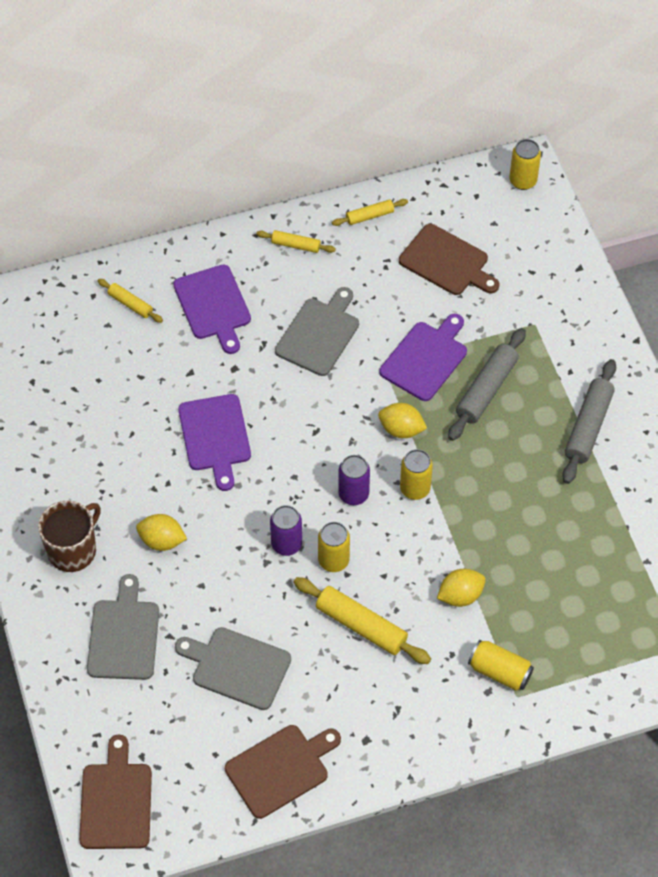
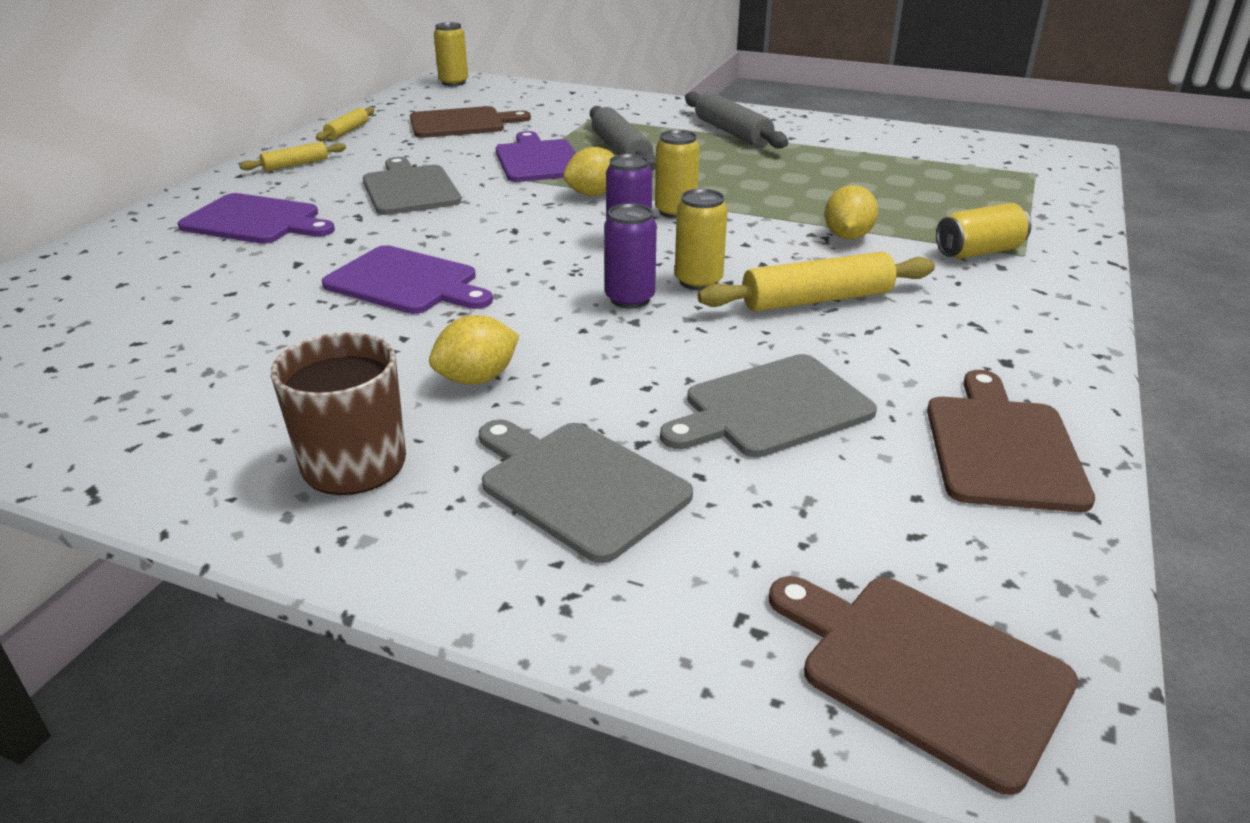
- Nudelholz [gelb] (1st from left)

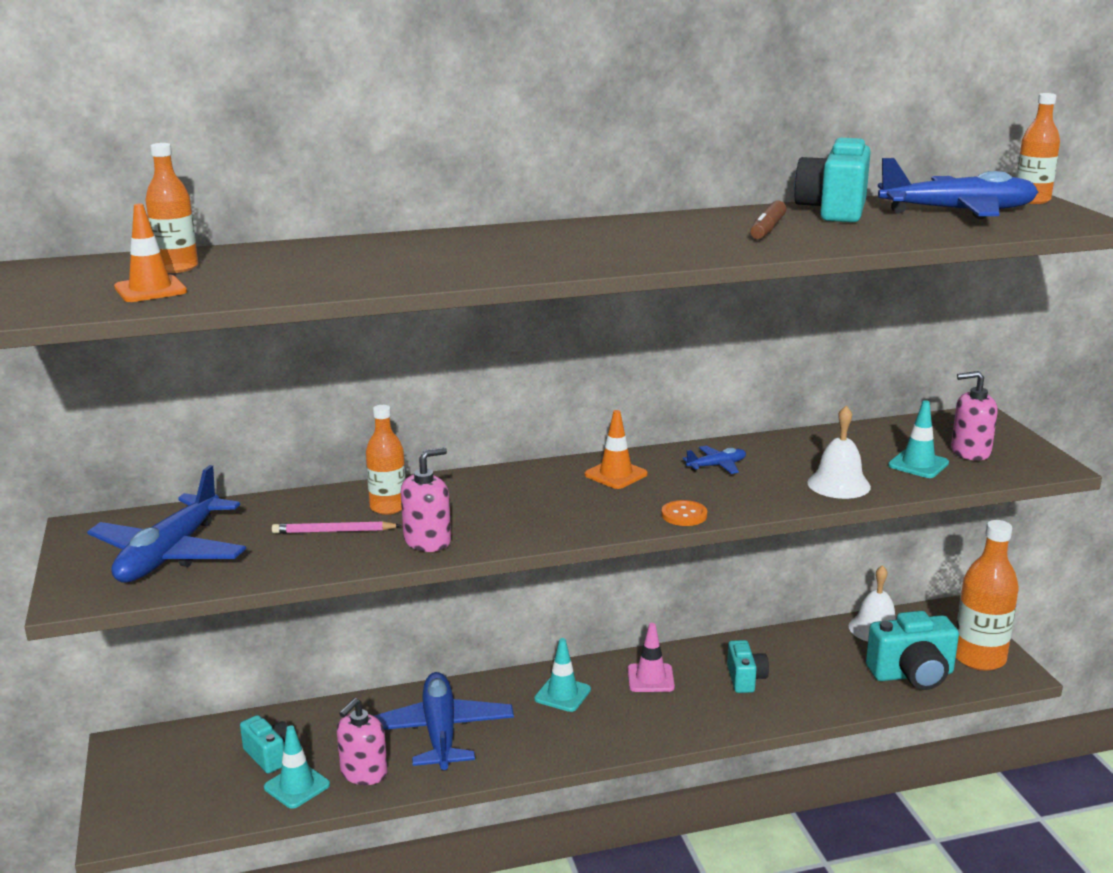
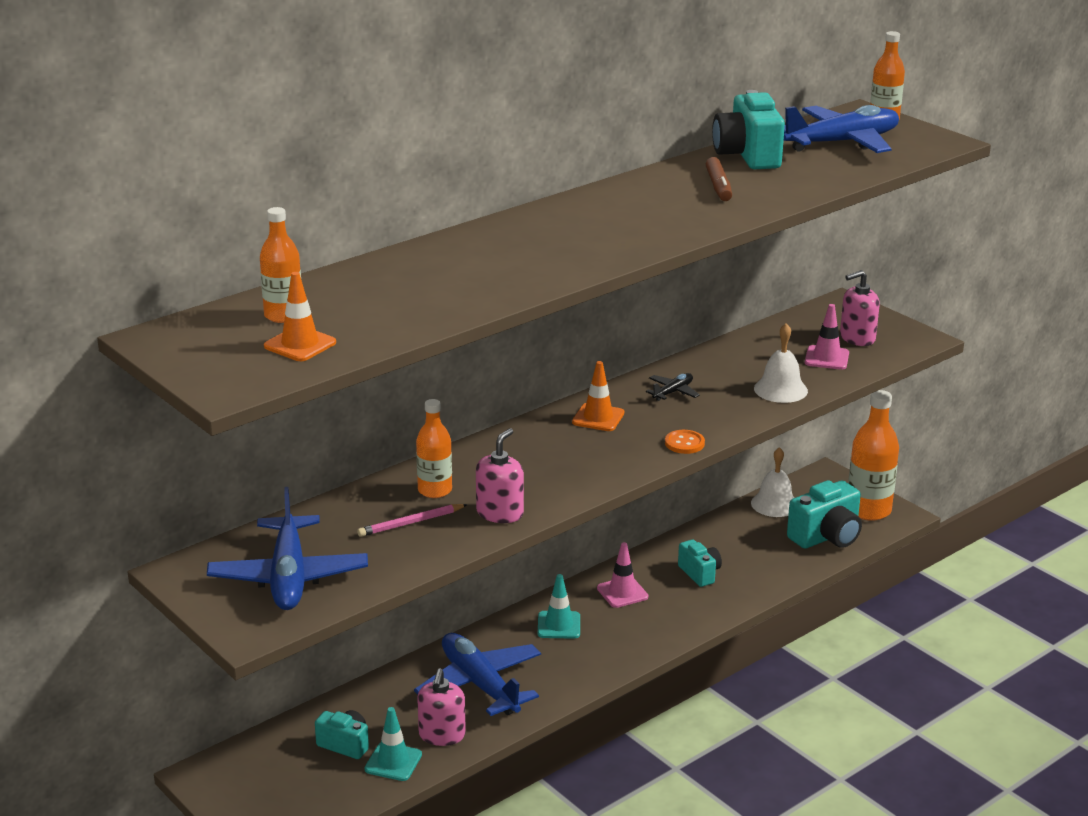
~ Flugzeug [blau] (3rd from left) to Flugzeug [schwarz]
~ Leitkegel [türkis] (3rd from left) to Leitkegel [rosa] (2nd from left)

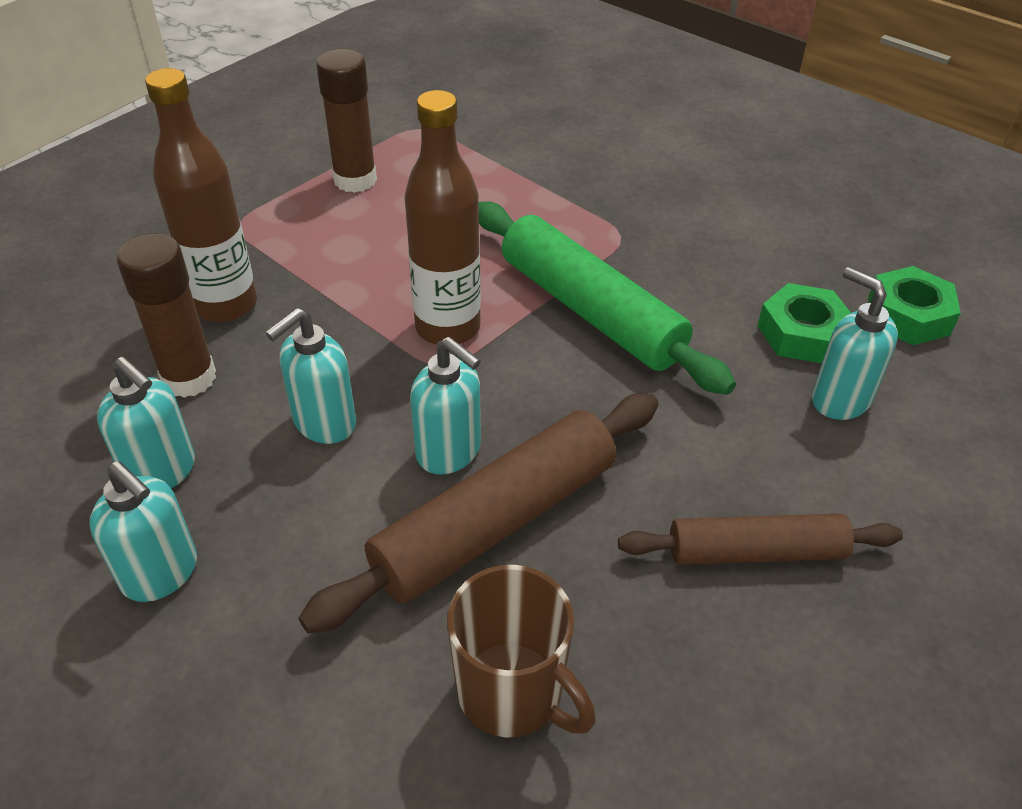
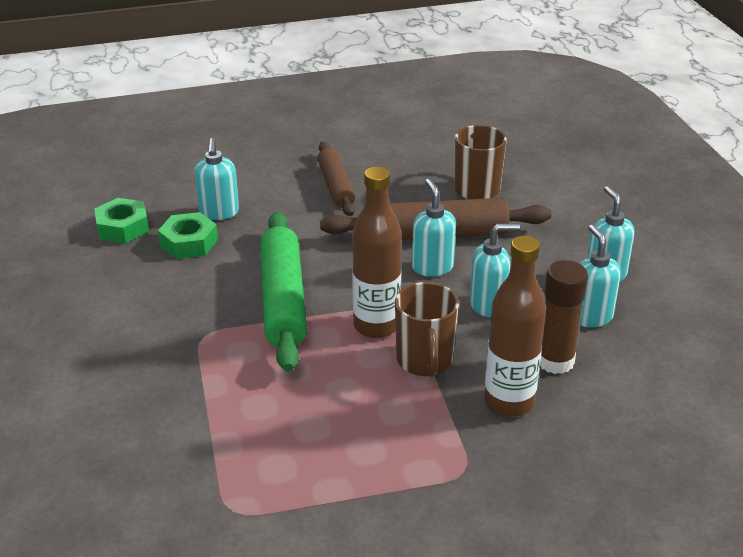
~ Nudelholz [braun] (2nd from left in the first image) 45 degrees clockwise
+ Tasse [braun] (1st from left)
- Klebestift [braun] (2nd from left)

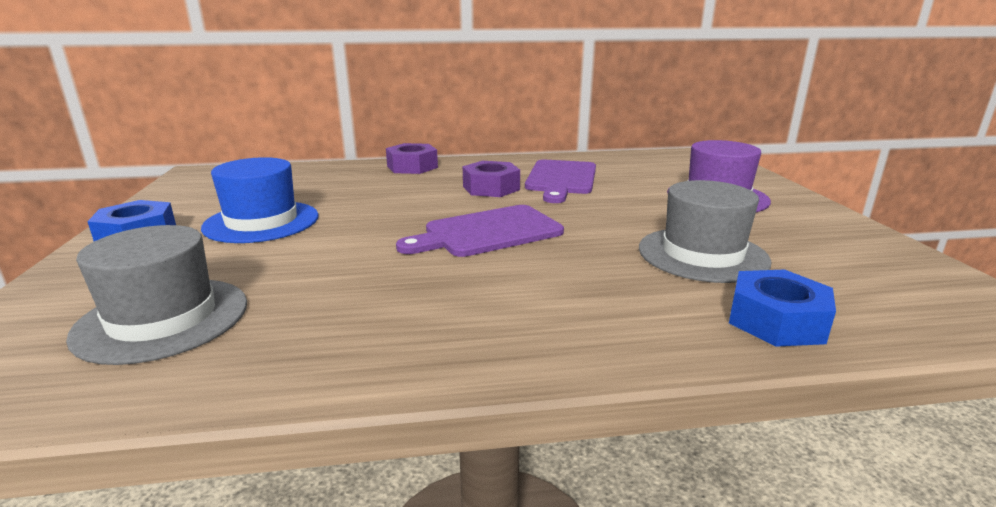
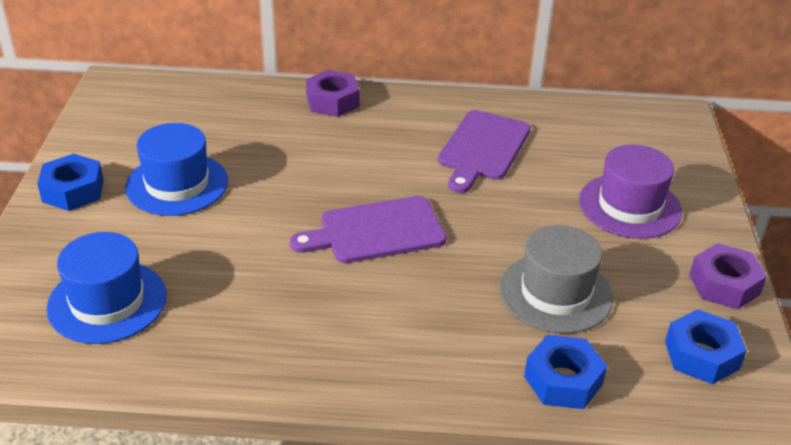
~ Hut [grau] (1st from left) to Hut [blau] (1st from left)
+ Sechskantmutter [blau] (3rd from left)
~ Sechskantmutter [lila] (2nd from left)

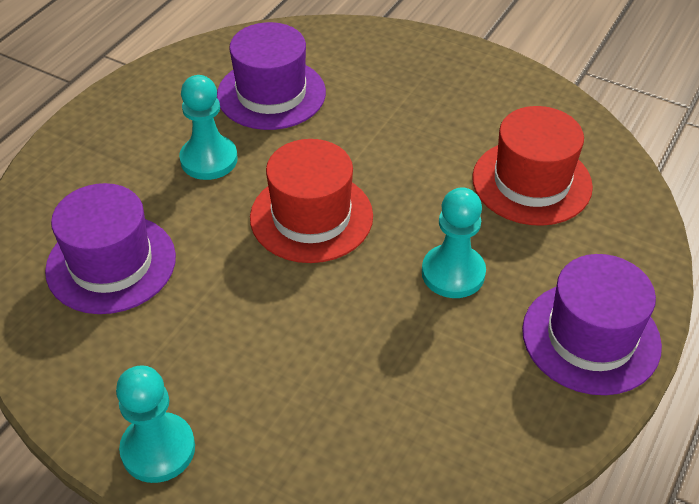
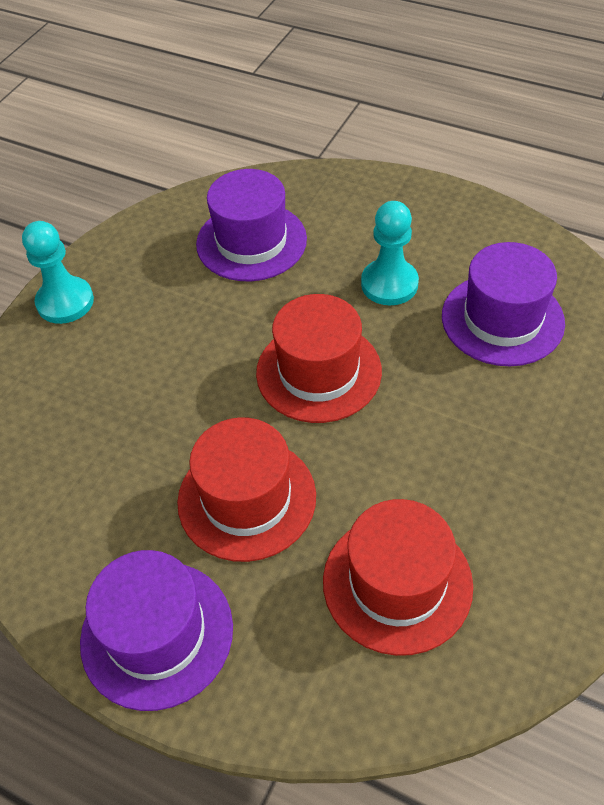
~ Bauer [türkis] (3rd from left) to Hut [rot] (1st from left)

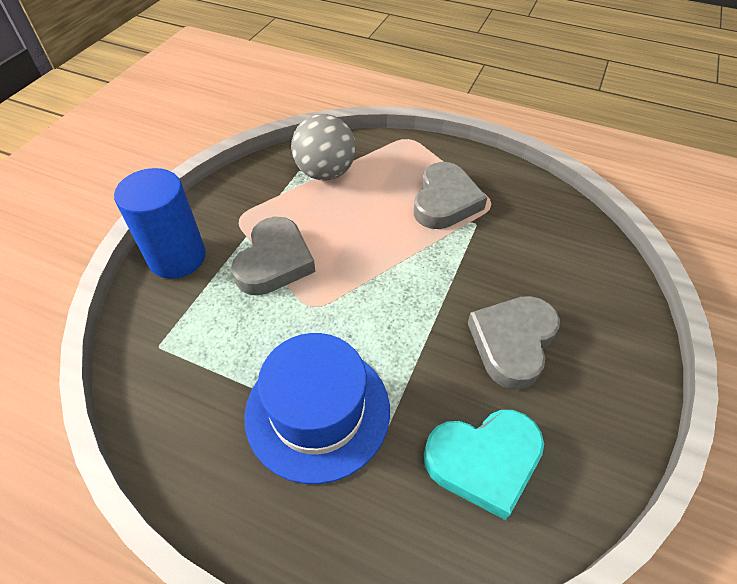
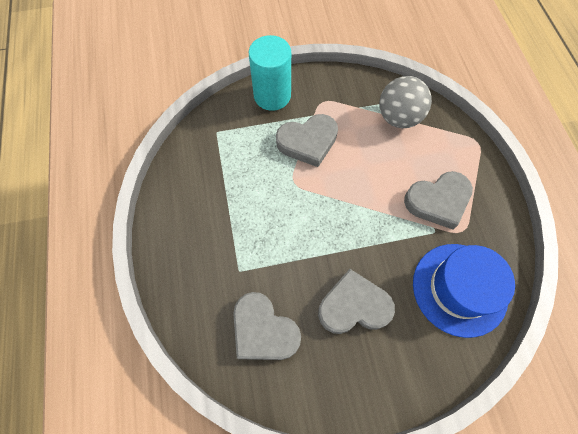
~ Herz [türkis] to Herz [grau] (1st from left)
~ Vollzylinder [blau] to Vollzylinder [türkis]
~ Hut [blau]

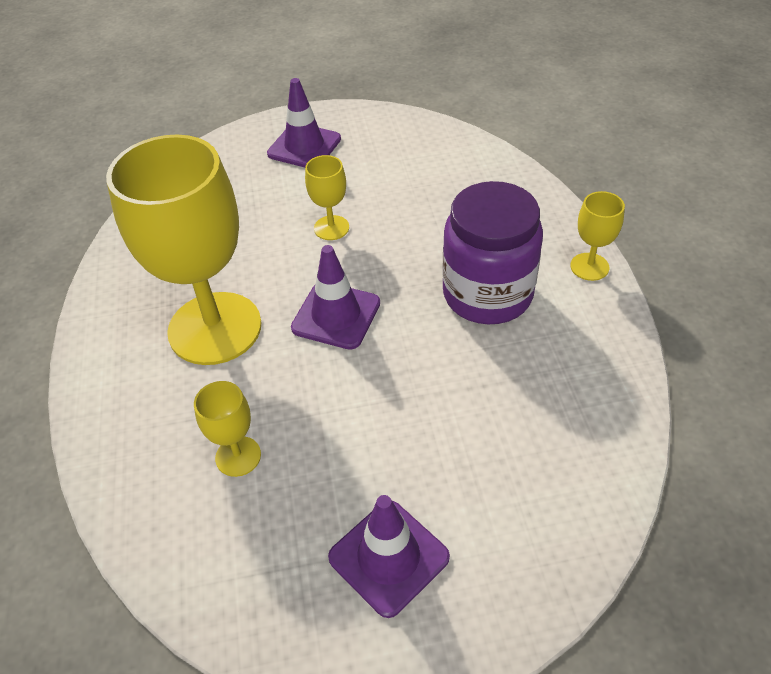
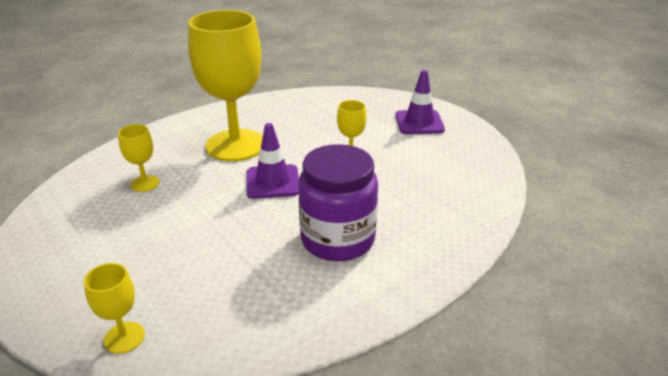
~ Kelch [gelb] (4th from left in the first image) to Kelch [gelb] (1st from left)
- Leitkegel [lila] (3rd from left)

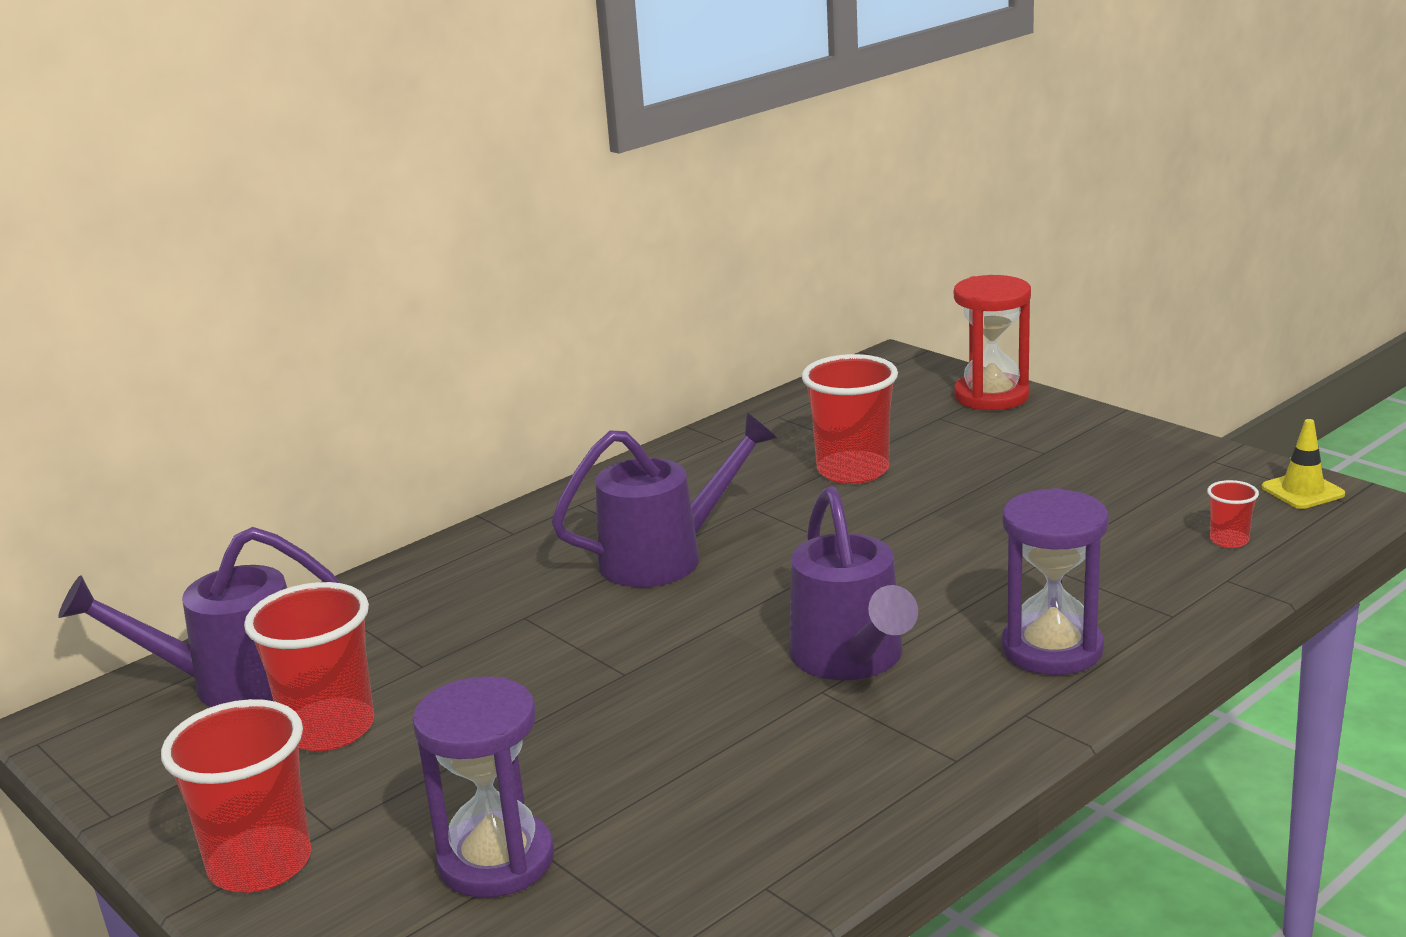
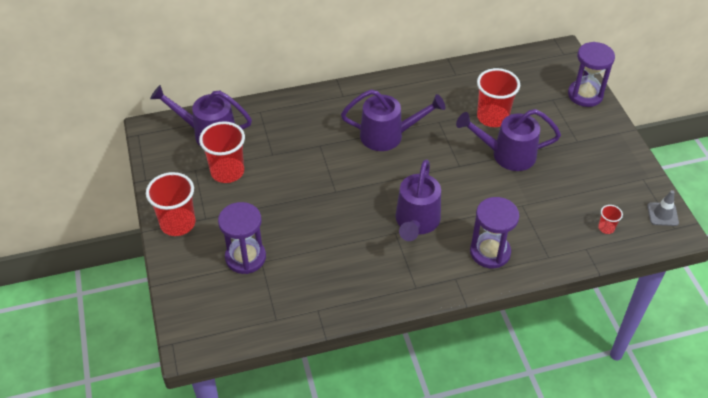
+ Gießkanne [lila] (4th from left)
~ Sanduhr [rot] to Sanduhr [lila] (3rd from left)
~ Leitkegel [gelb] to Leitkegel [grau]

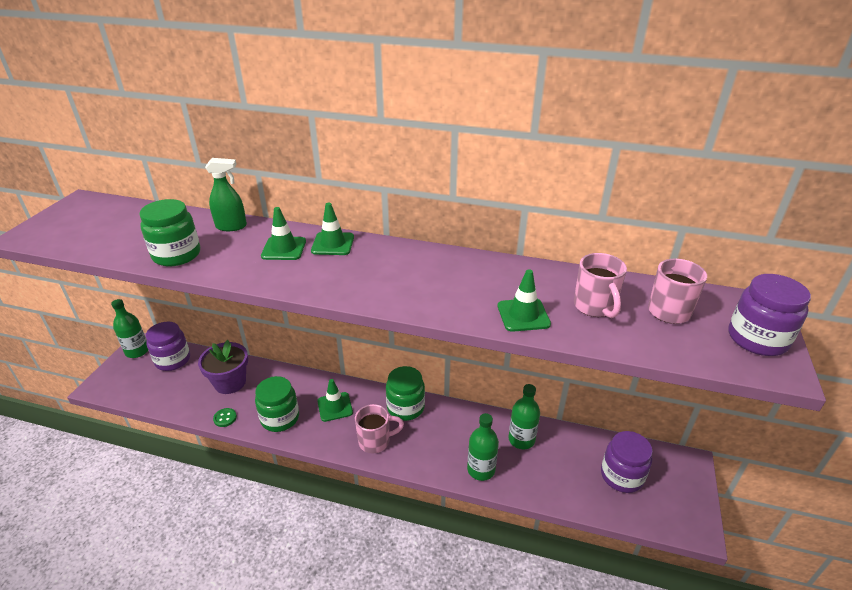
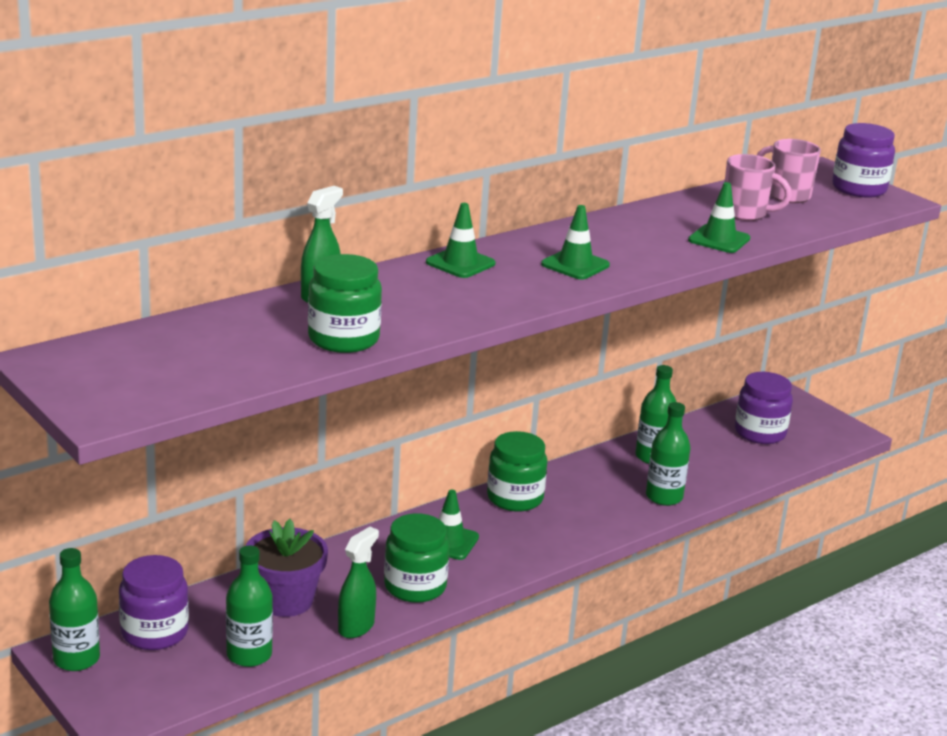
+ Flasche [grün] (2nd from left)
~ Knopf [grün] to Sprühflasche [grün] (2nd from left)
~ Leitkegel [grün] (1st from left in the first image) to Leitkegel [grün] (3rd from left)
- Tasse [rosa] (1st from left)

